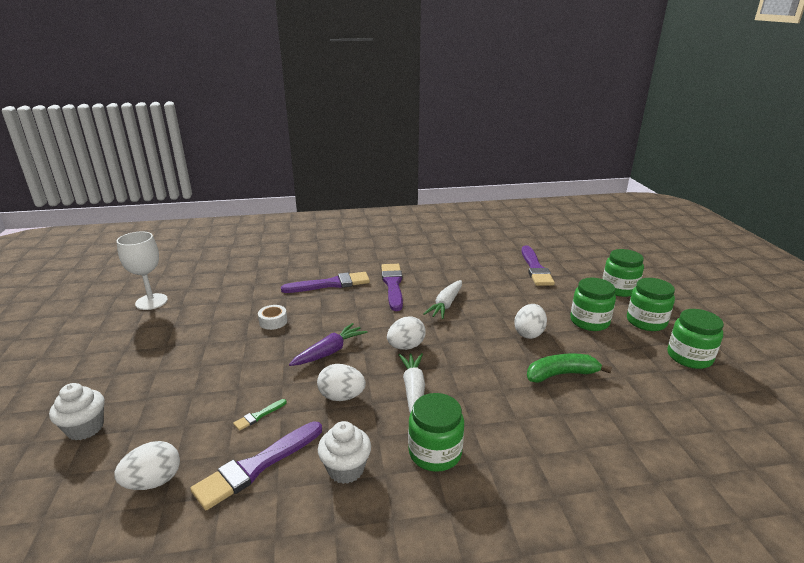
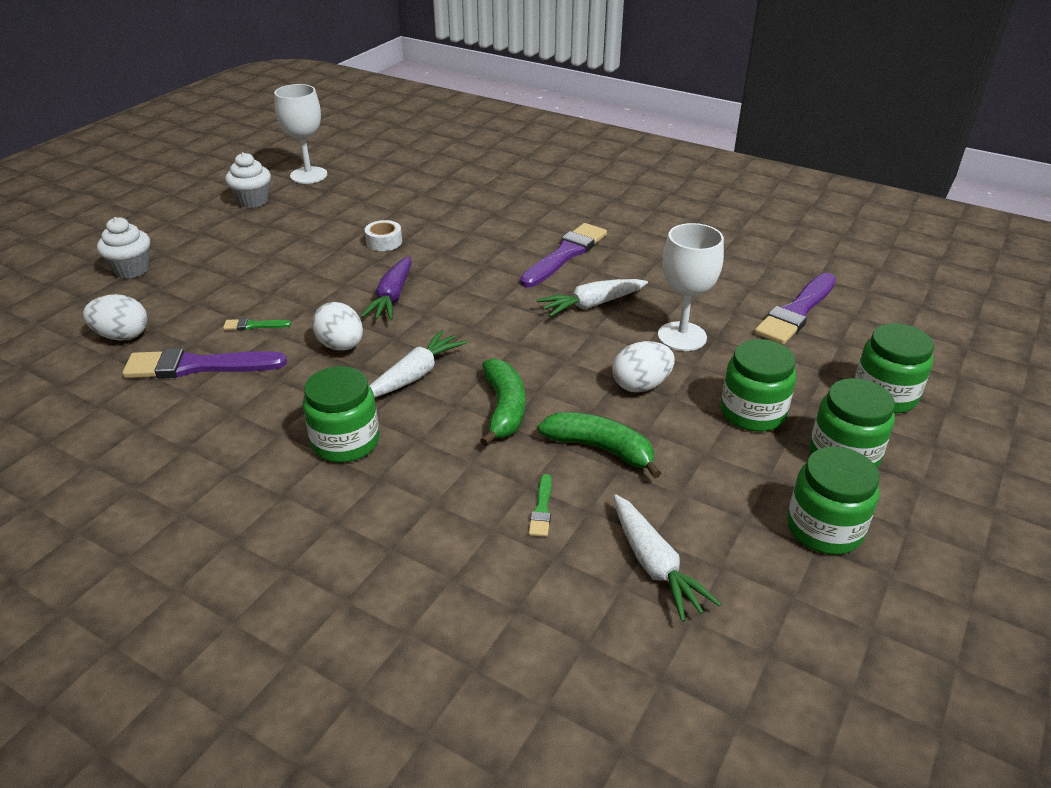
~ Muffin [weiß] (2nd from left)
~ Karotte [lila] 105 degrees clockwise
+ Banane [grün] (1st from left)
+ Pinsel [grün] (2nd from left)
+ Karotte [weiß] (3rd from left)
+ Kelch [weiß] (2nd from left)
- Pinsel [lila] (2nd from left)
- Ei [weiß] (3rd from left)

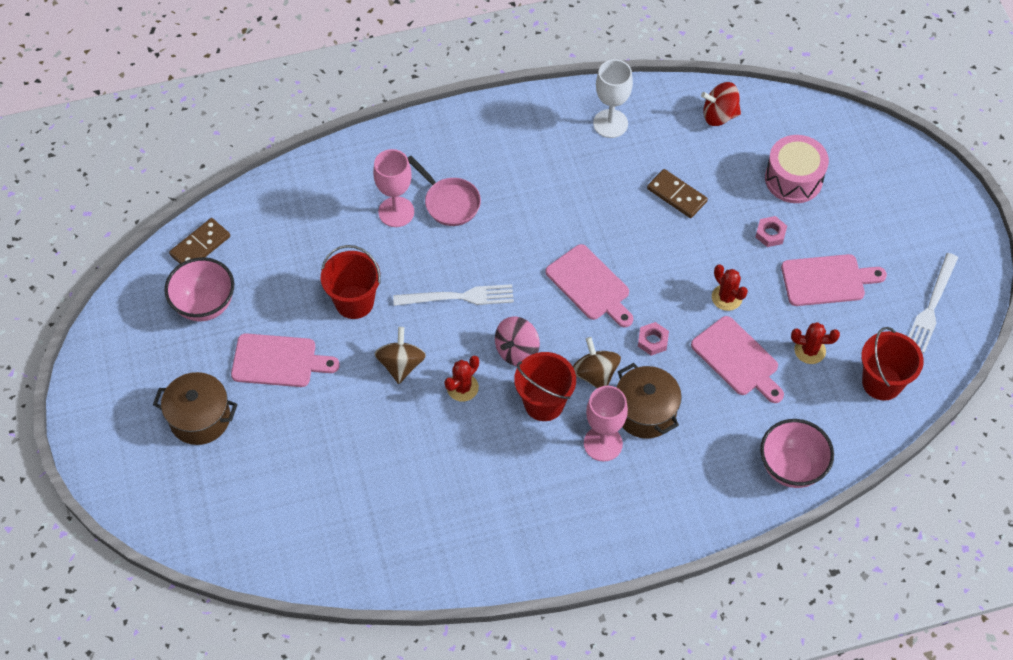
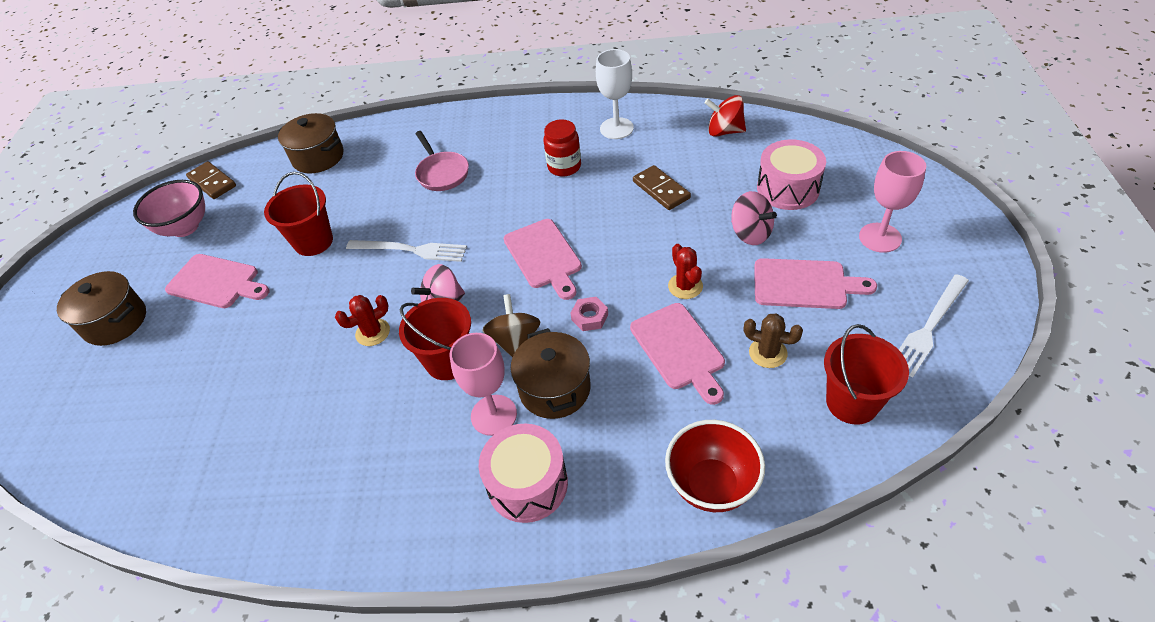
~ Dominostein [braun] (1st from left) 75 degrees clockwise
+ Kochtopf [braun] (2nd from left)
+ Trommel [rosa] (1st from left)
+ Einmachglas [rot]
~ Schüssel [rosa] (2nd from left) to Schüssel [rot]
~ Sechskantmutter [rosa] (2nd from left) to Kreisel [rosa] (2nd from left)
~ Kaktus [rot] (3rd from left) to Kaktus [braun]
~ Kelch [rosa] (1st from left in the first image) to Kelch [rosa] (2nd from left)
- Kreisel [braun] (1st from left)

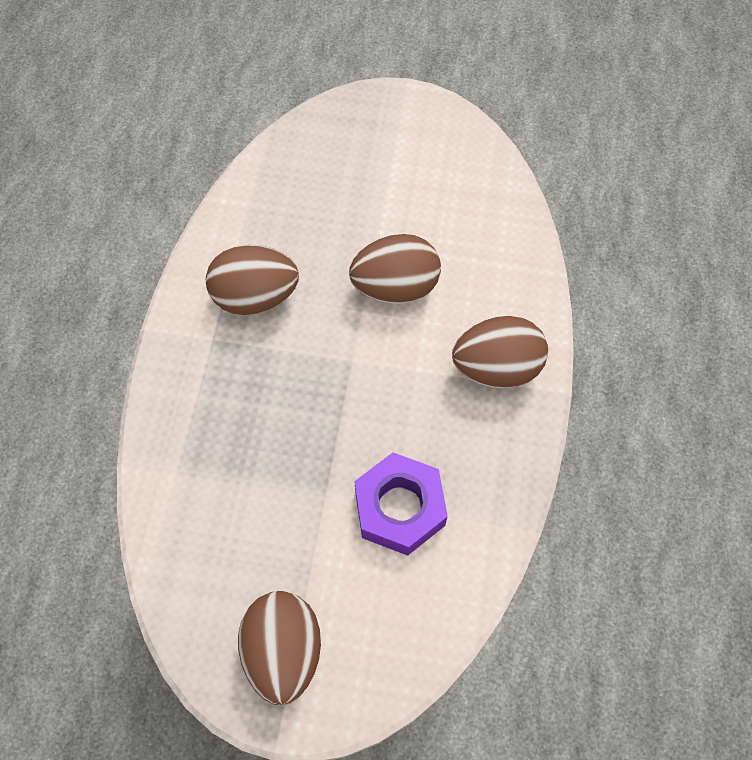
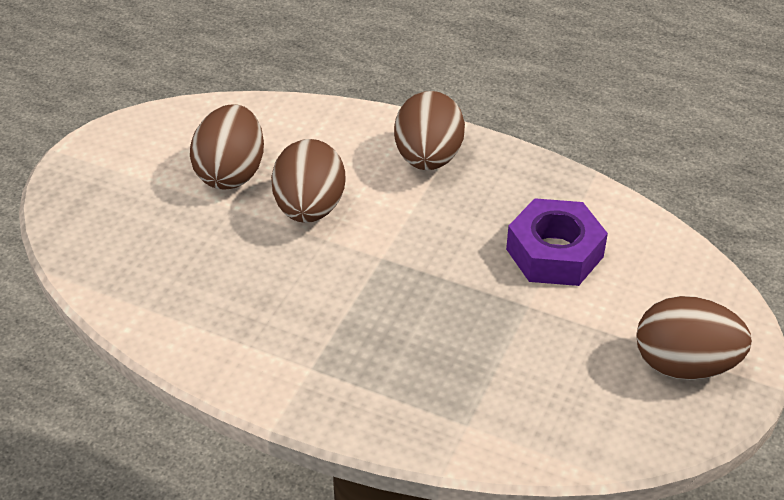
~ Ei [braun] (1st from left)

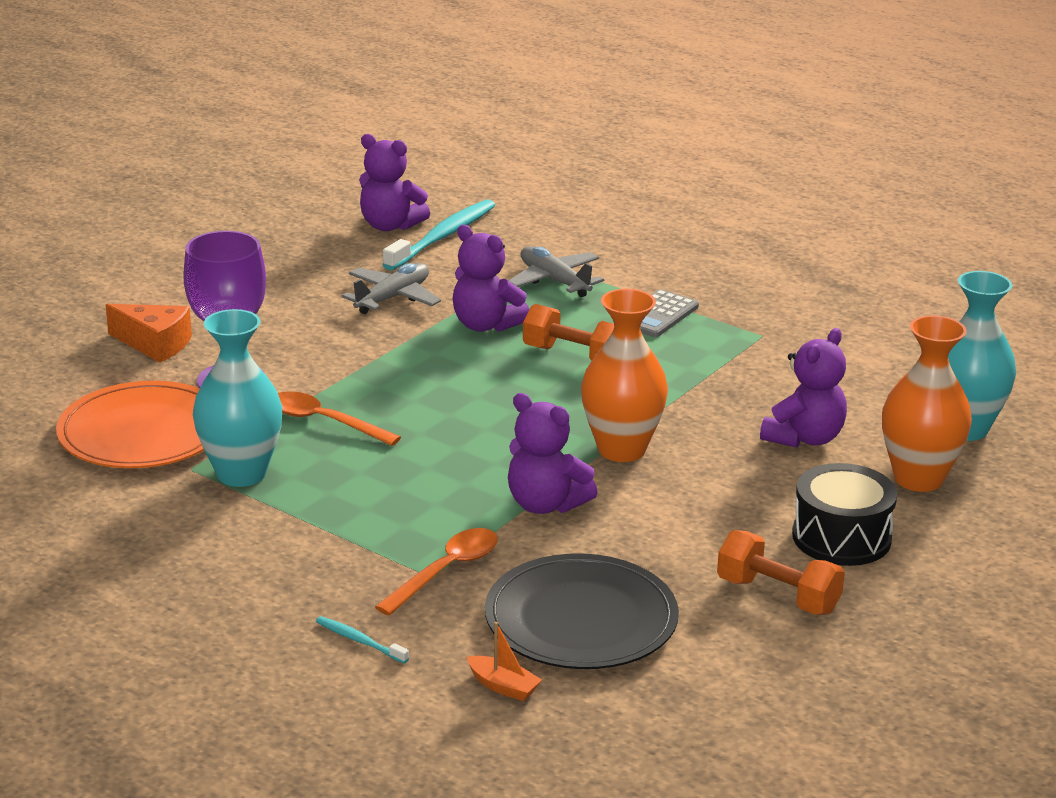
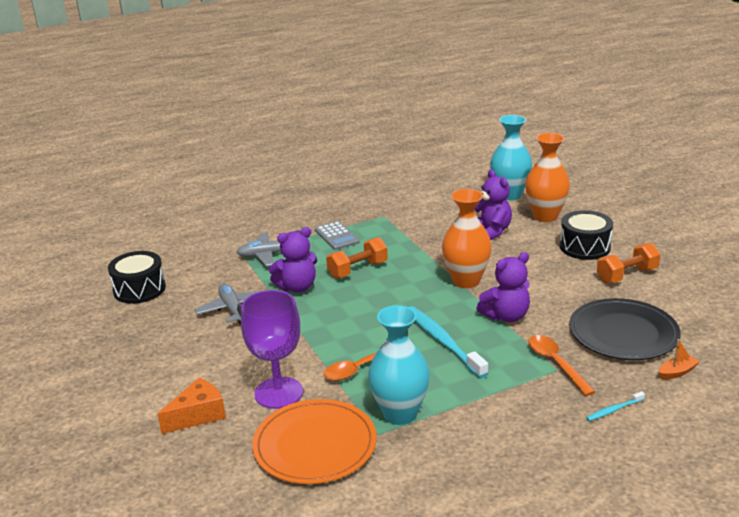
~ Teddybär [lila] (1st from left) to Trommel [schwarz] (1st from left)
~ Zahnbürste [türkis] (2nd from left in the first image) to Zahnbürste [türkis] (1st from left)

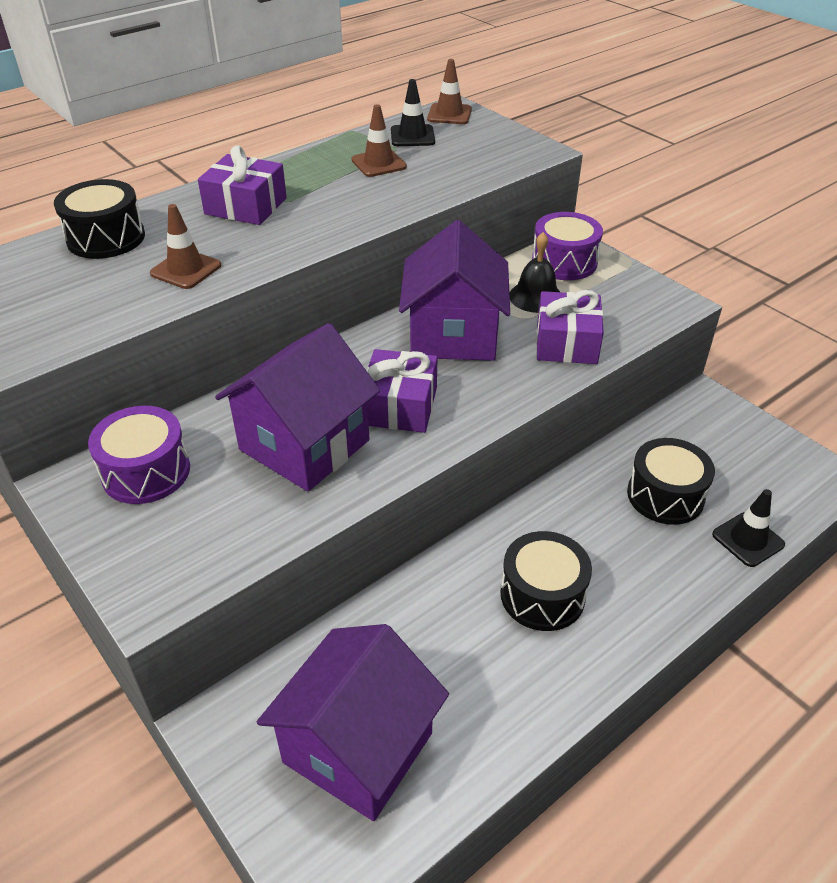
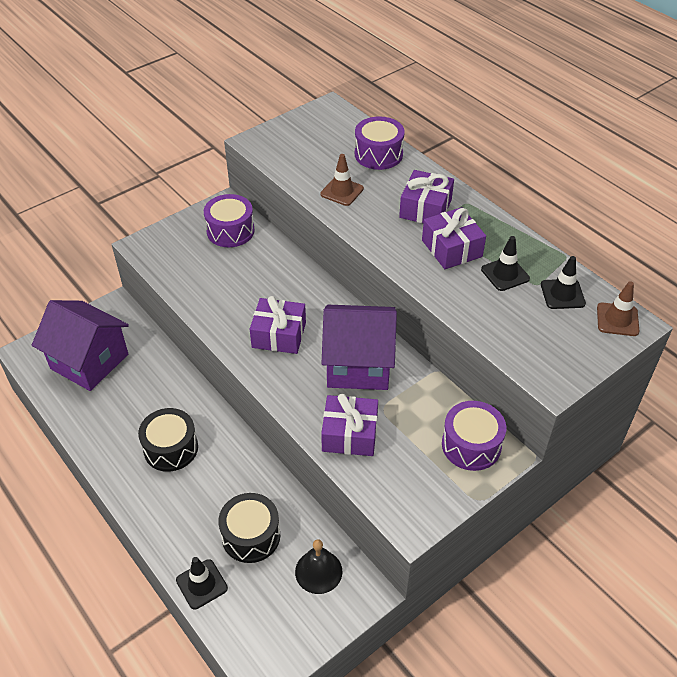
~ Glocke [schwarz]
~ Trommel [schwarz] (1st from left) to Trommel [lila] (2nd from left)
+ Geschenk [lila] (4th from left)
~ Leitkegel [braun] (2nd from left) to Leitkegel [schwarz] (2nd from left)
- Haus [lila] (1st from left)

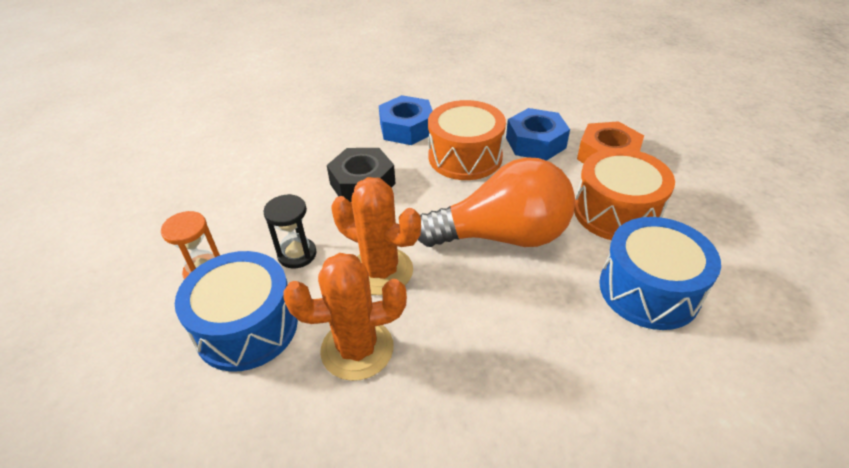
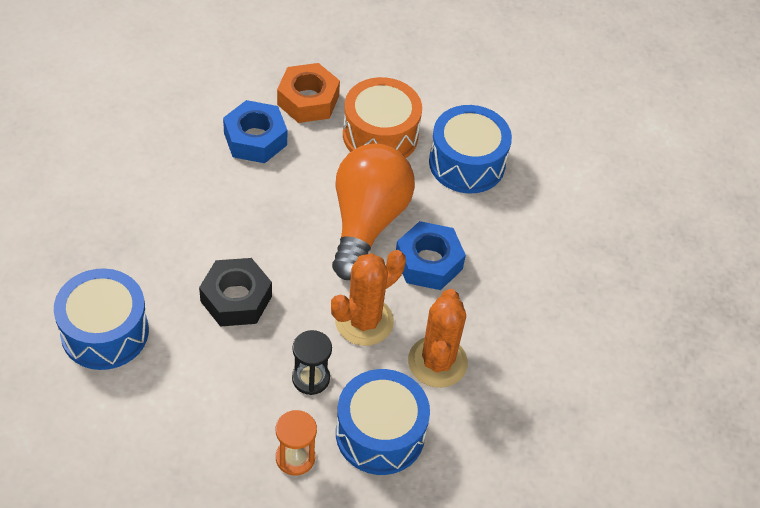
+ Trommel [blau] (1st from left)
~ Sechskantmutter [blau] (1st from left in the first image) to Sechskantmutter [blau] (2nd from left)
- Trommel [orange] (1st from left)

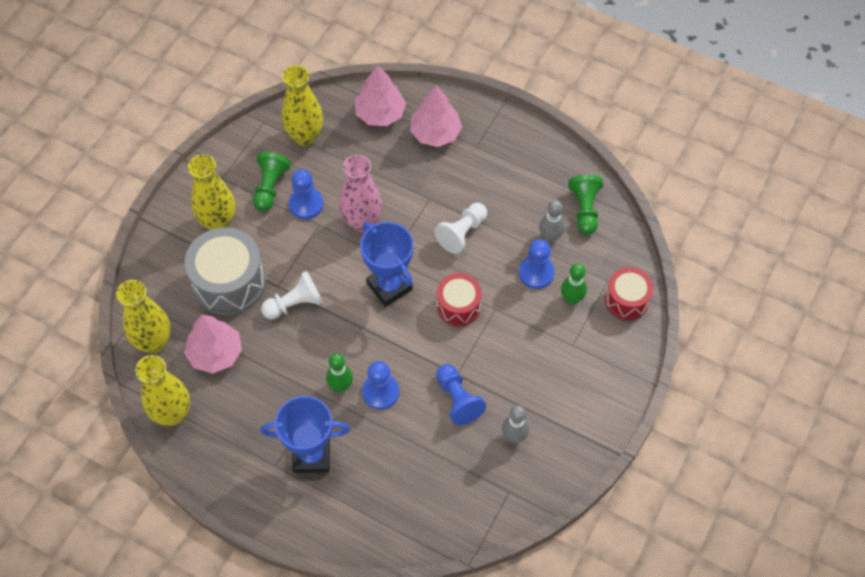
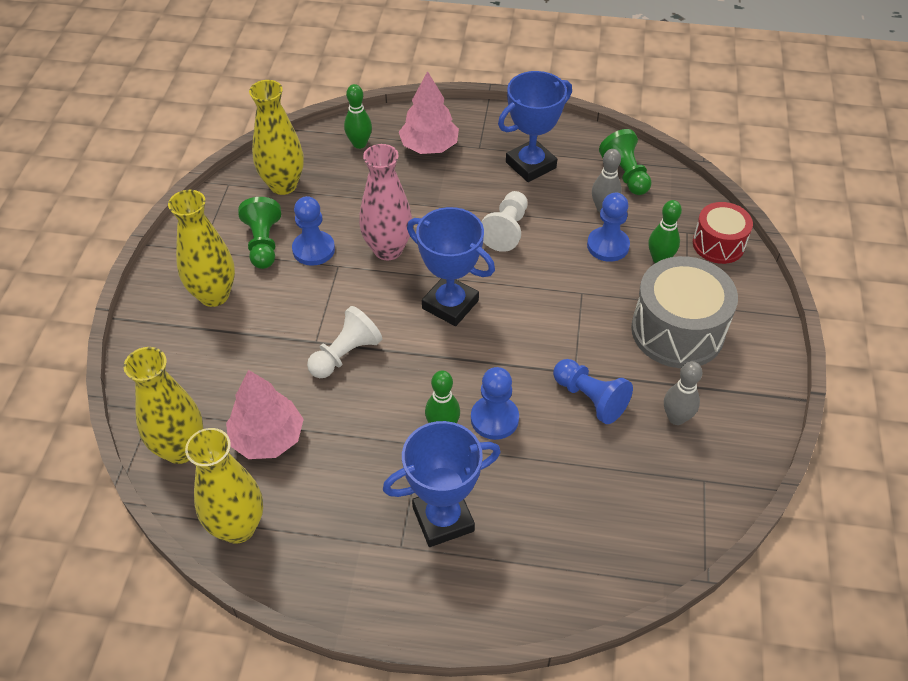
~ Baum [rosa] (2nd from left) to Bowlingkegel [grün] (1st from left)
+ Pokal [blau] (3rd from left)
~ Trommel [grau]
- Trommel [rot] (1st from left)

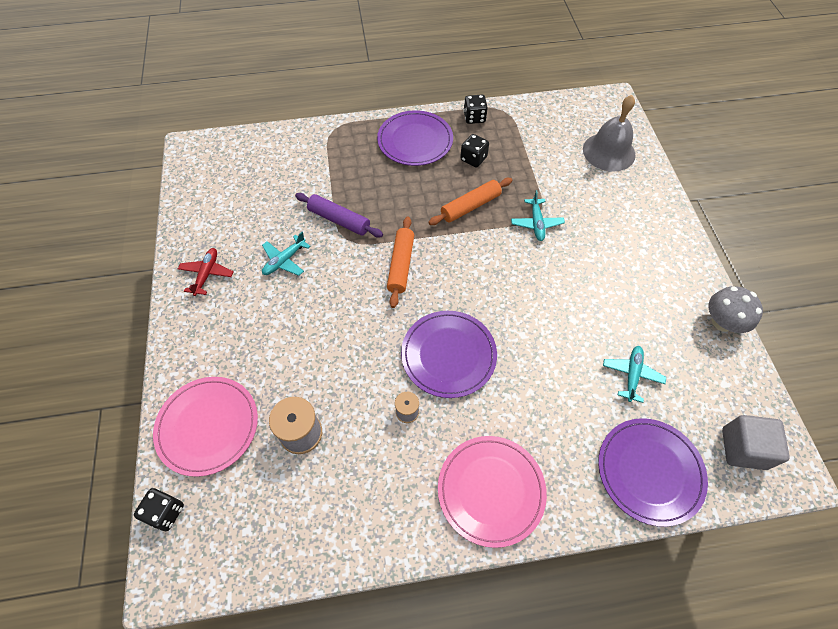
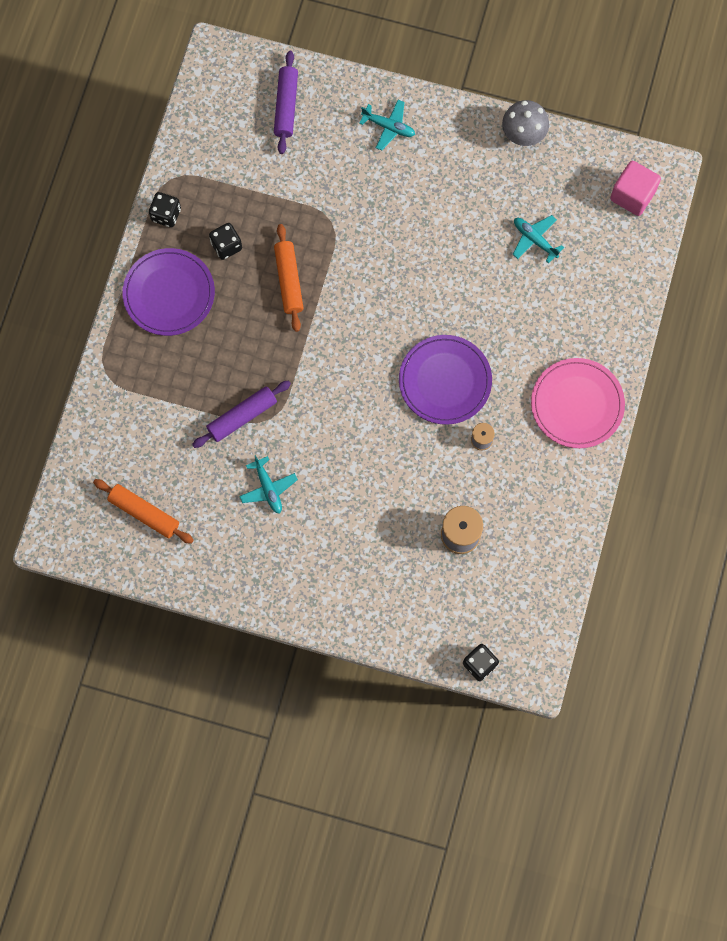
~ Nudelholz [orange] (1st from left)
~ Glocke [grau] to Nudelholz [lila] (2nd from left)
~ Flugzeug [türkis] (2nd from left)
~ Kubus [grau] to Kubus [rosa]
- Teller [rosa] (1st from left)
- Flugzeug [rot]
- Teller [lila] (3rd from left)

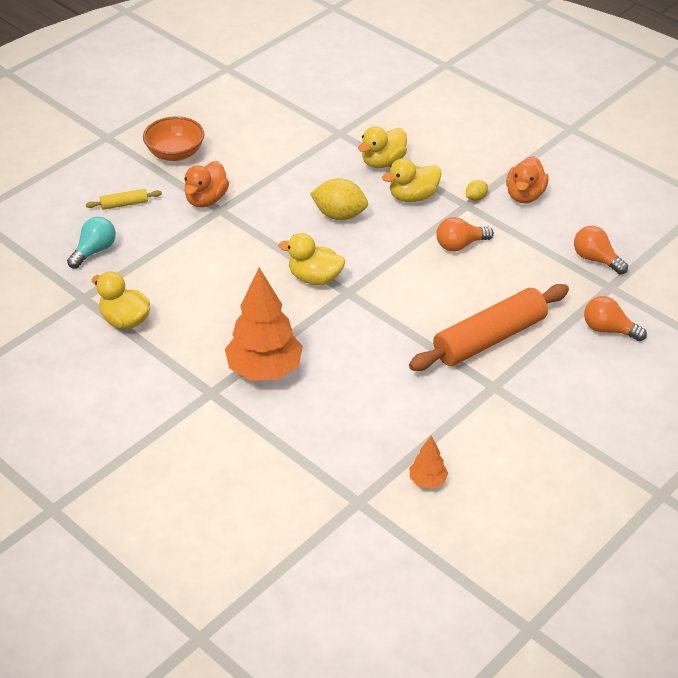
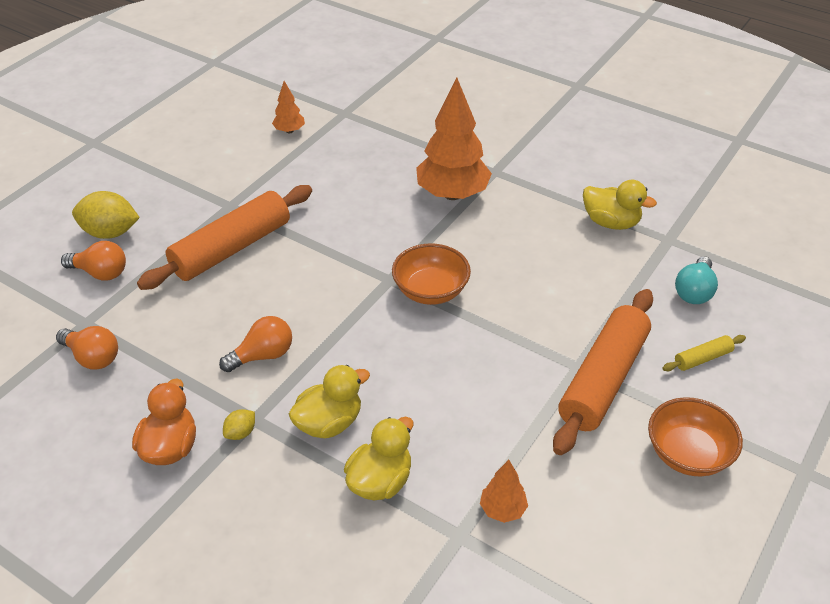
~ Zitrone [gelb] (1st from left)
~ Ente [gelb] (2nd from left) to Schüssel [orange] (1st from left)
+ Baum [orange] (3rd from left)
~ Ente [orange] (1st from left) to Nudelholz [orange] (2nd from left)

